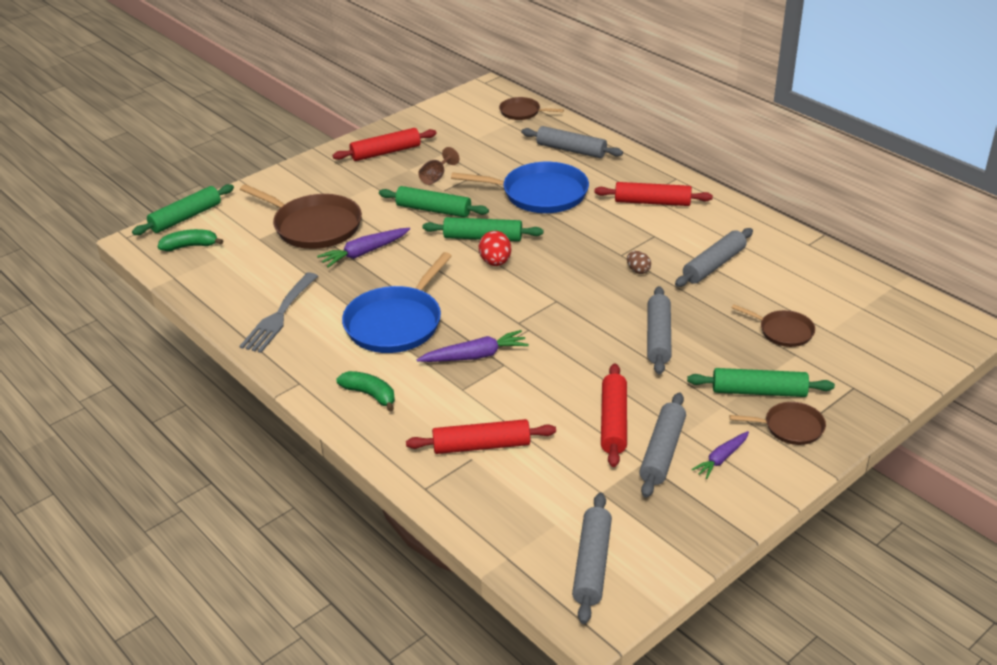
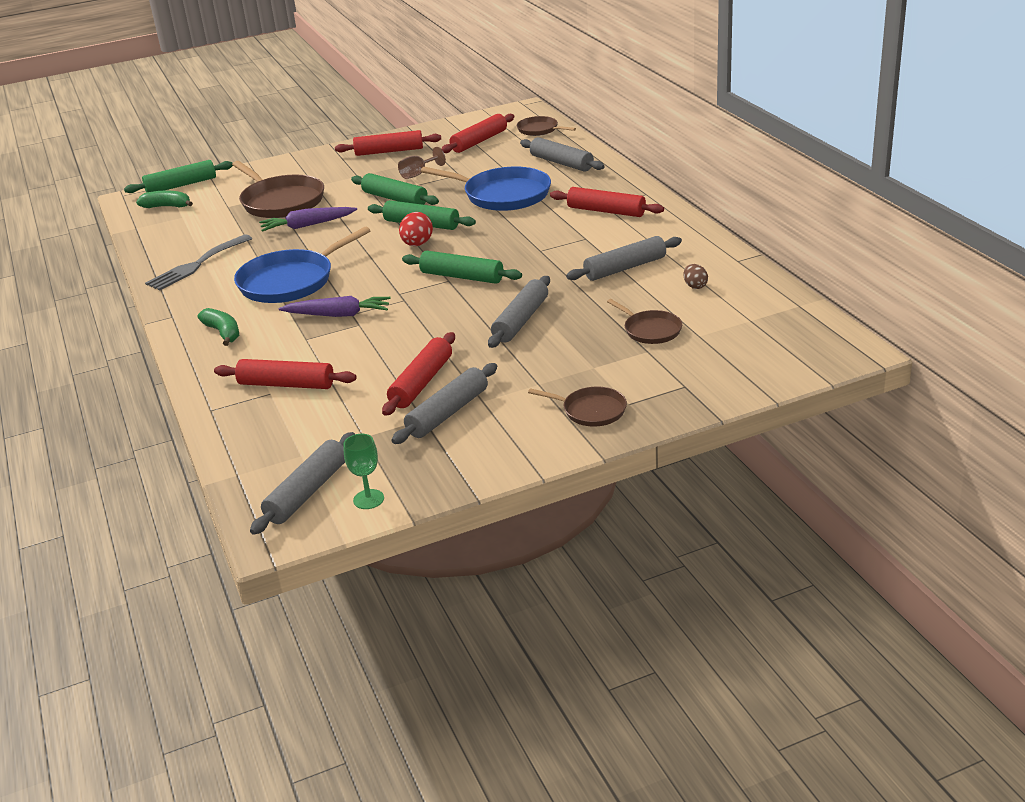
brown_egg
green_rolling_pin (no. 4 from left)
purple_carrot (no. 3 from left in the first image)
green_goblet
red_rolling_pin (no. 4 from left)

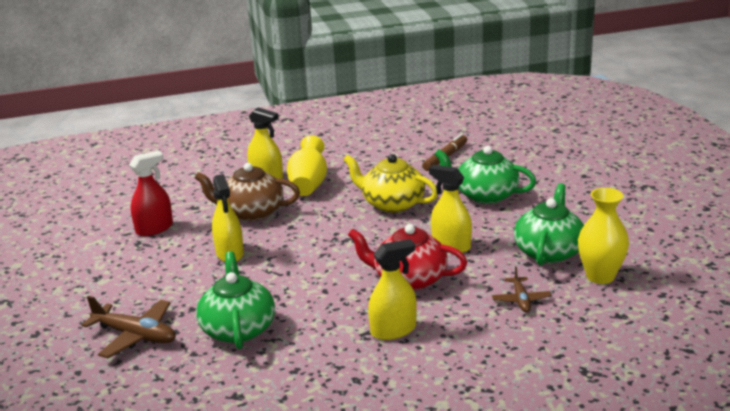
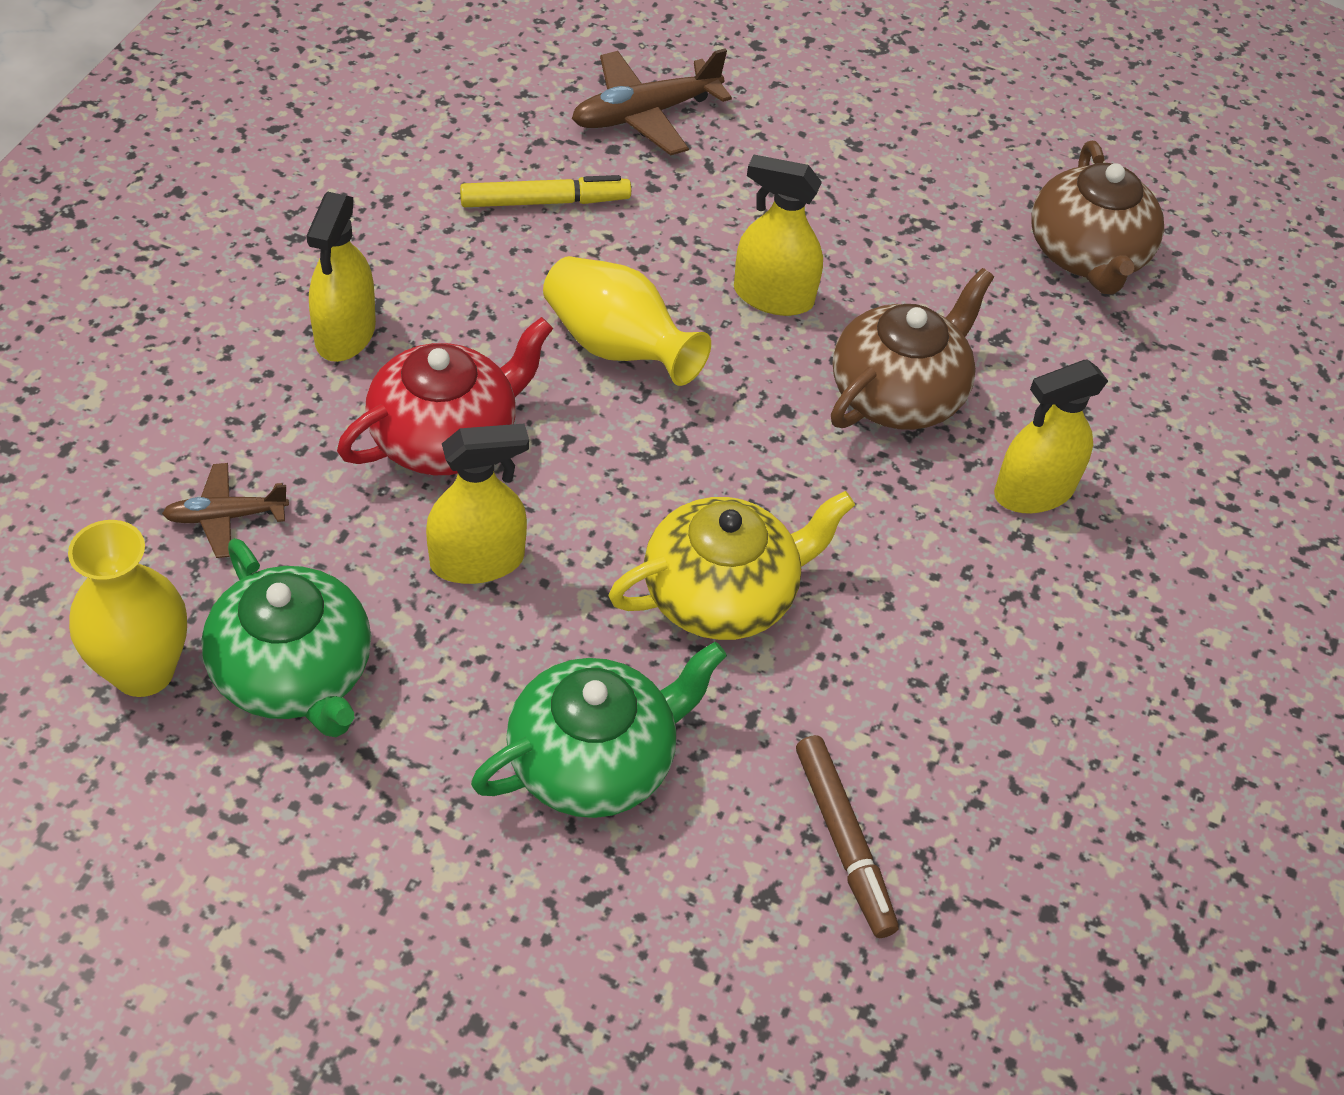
red_spray_bottle
yellow_marker
yellow_vase (no. 2 from left)
brown_plane (no. 1 from left)
brown_teapot (no. 2 from left)

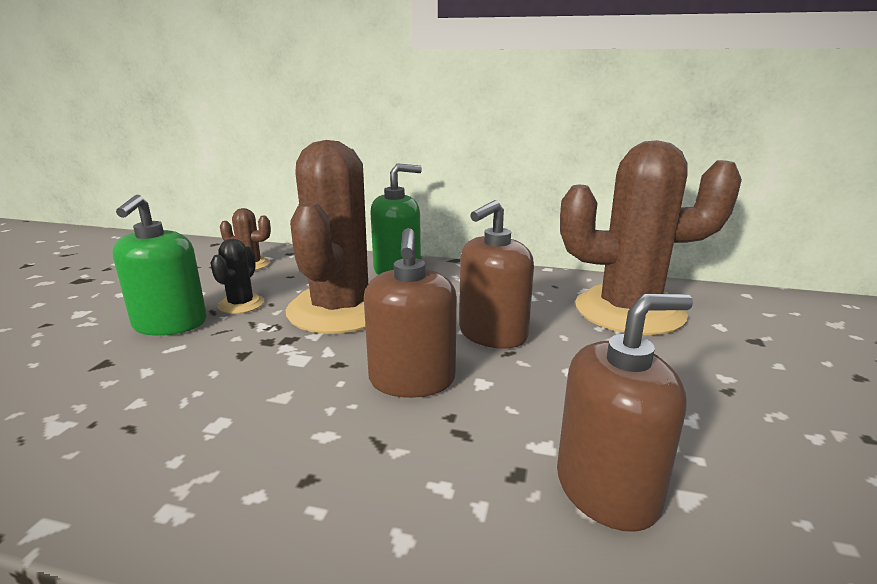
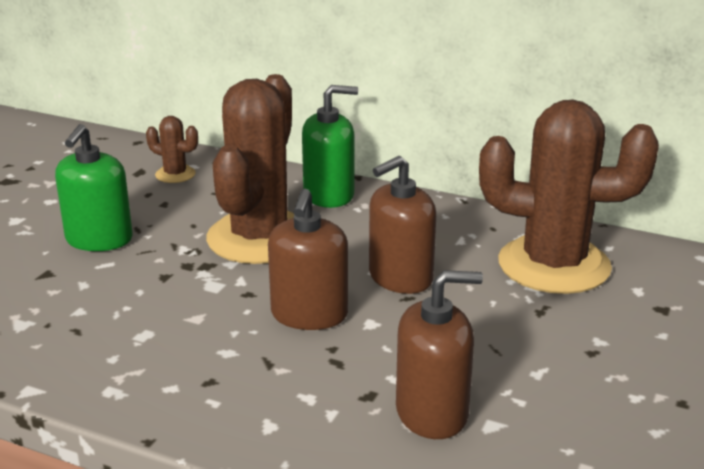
black_cactus

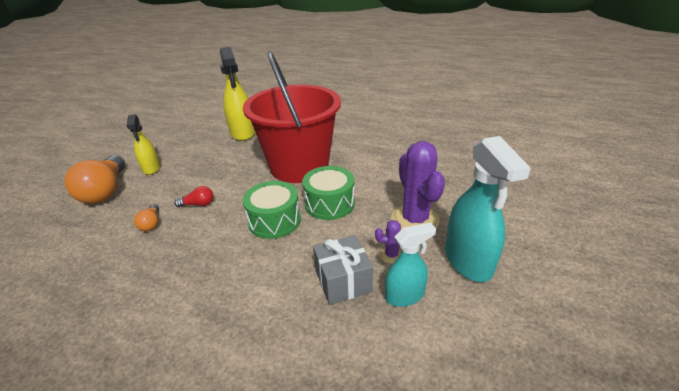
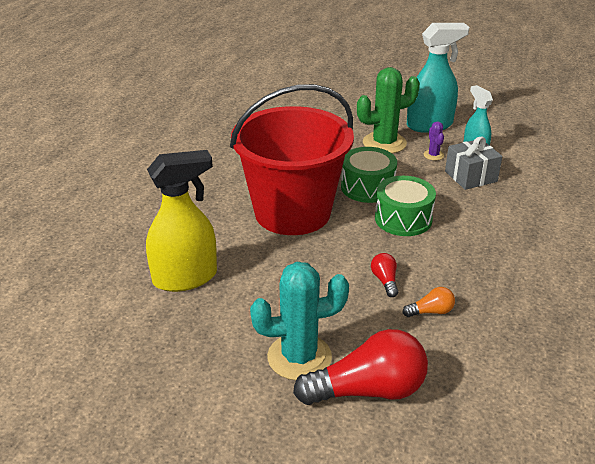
red_light_bulb (no. 1 from left)
turquoise_cactus
green_cactus

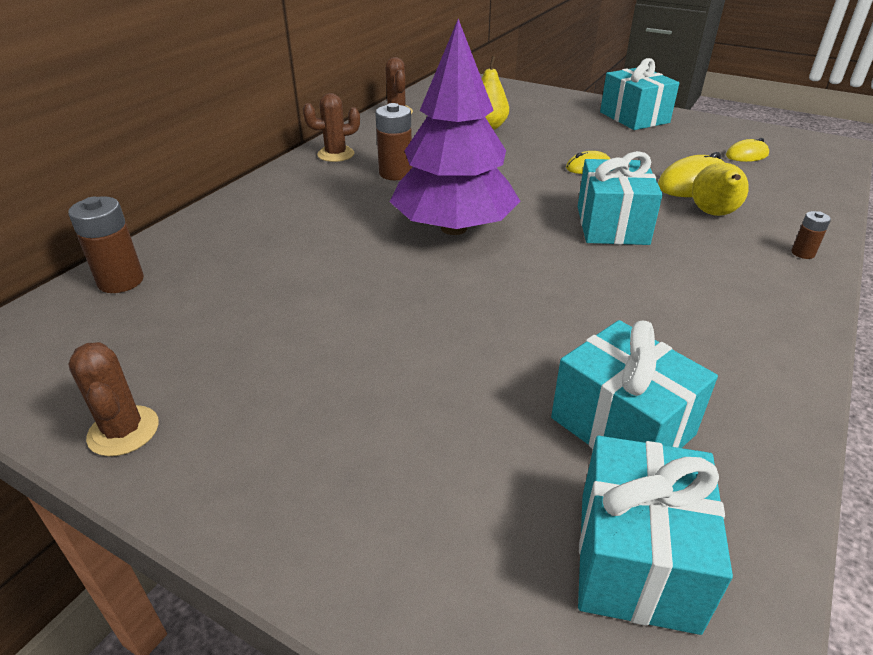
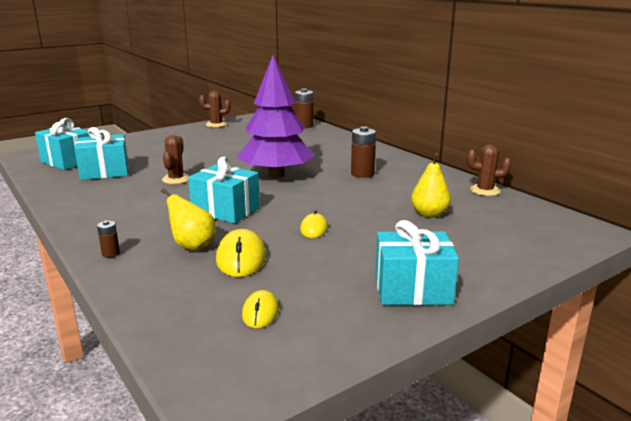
brown_cactus (no. 1 from left)

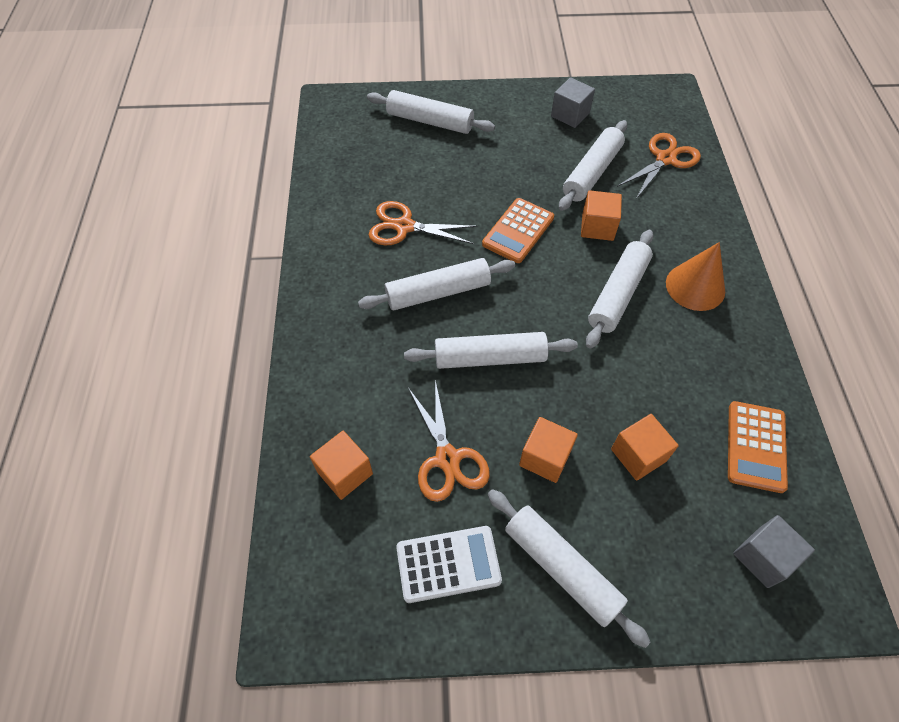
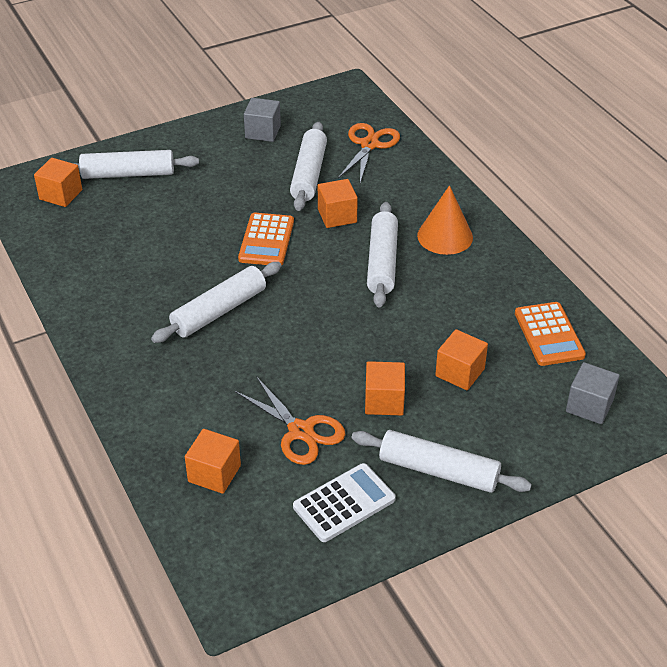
orange_scissors (no. 1 from left in the first image)
white_rolling_pin (no. 3 from left in the first image)
orange_cube (no. 1 from left)

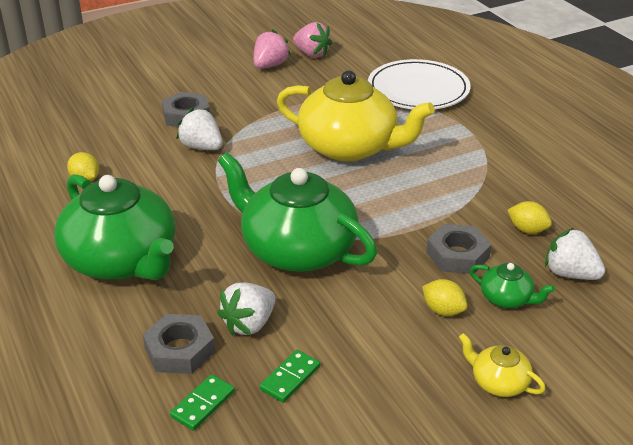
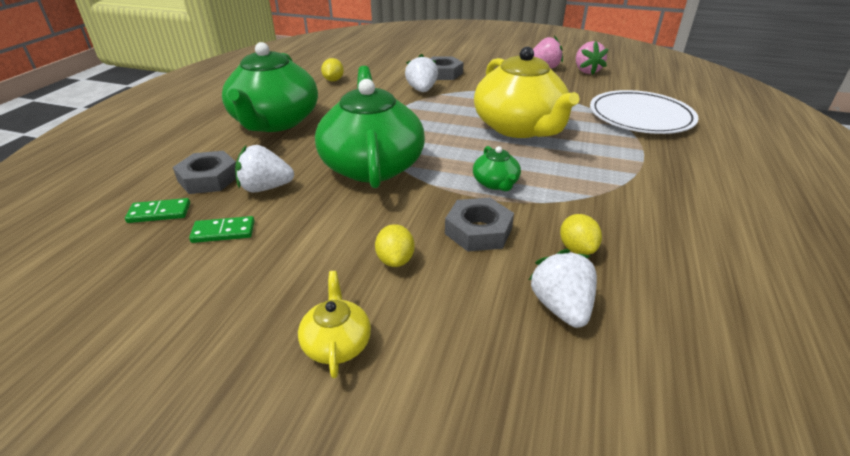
green_teapot (no. 3 from left)

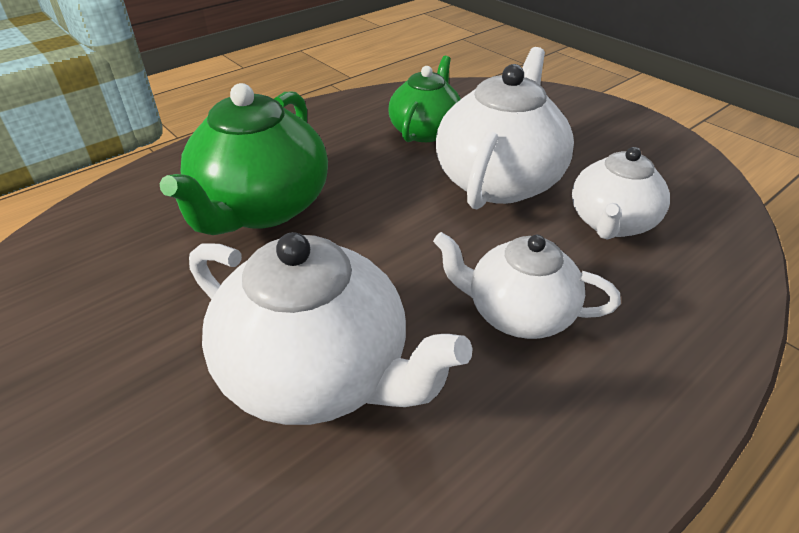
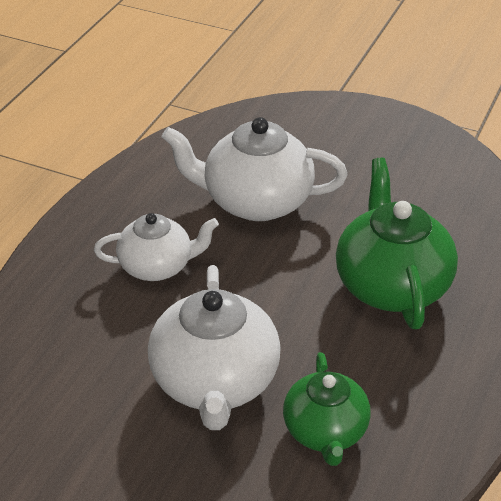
white_teapot (no. 4 from left in the first image)

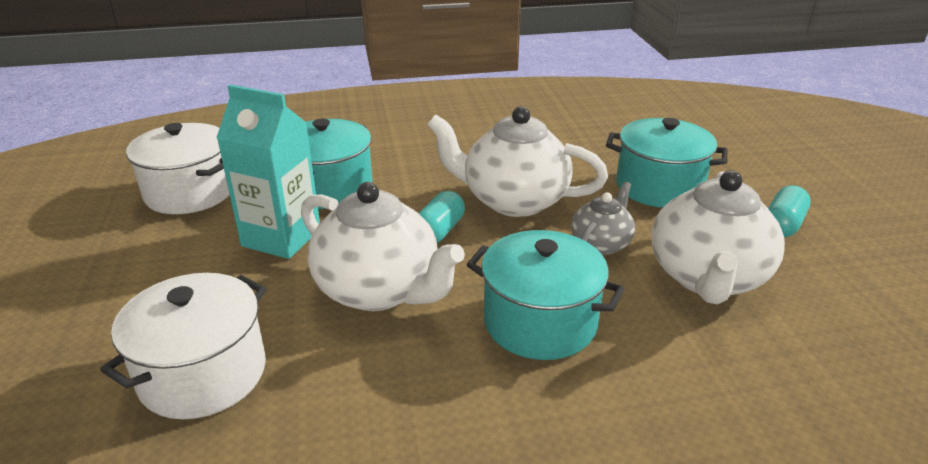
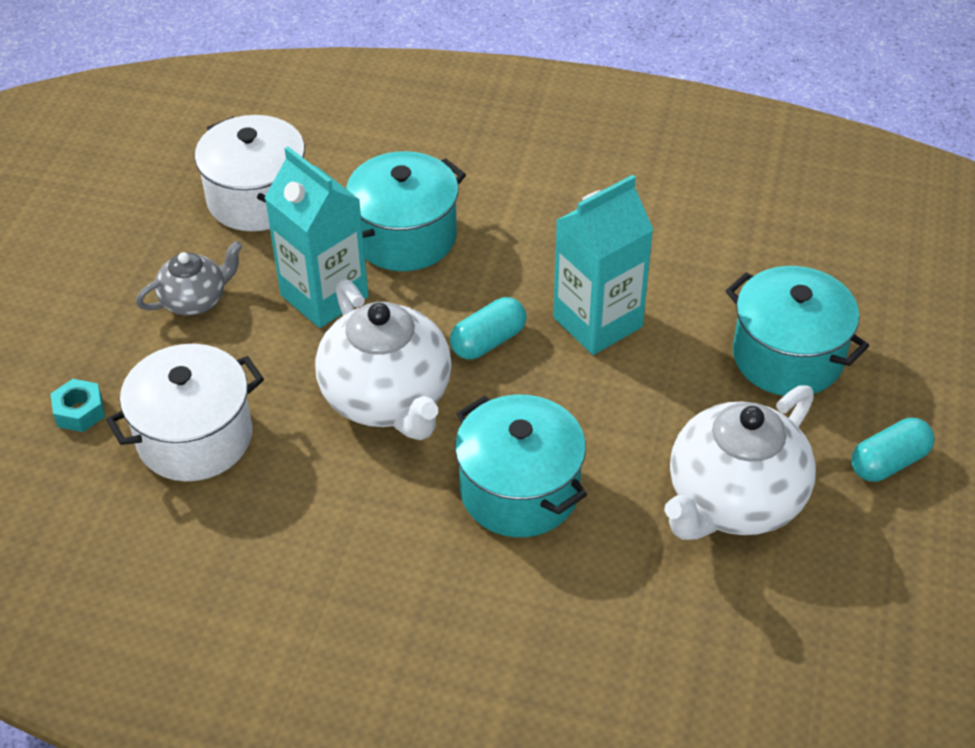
turquoise_carton (no. 2 from left)
grey_teapot
turquoise_nut

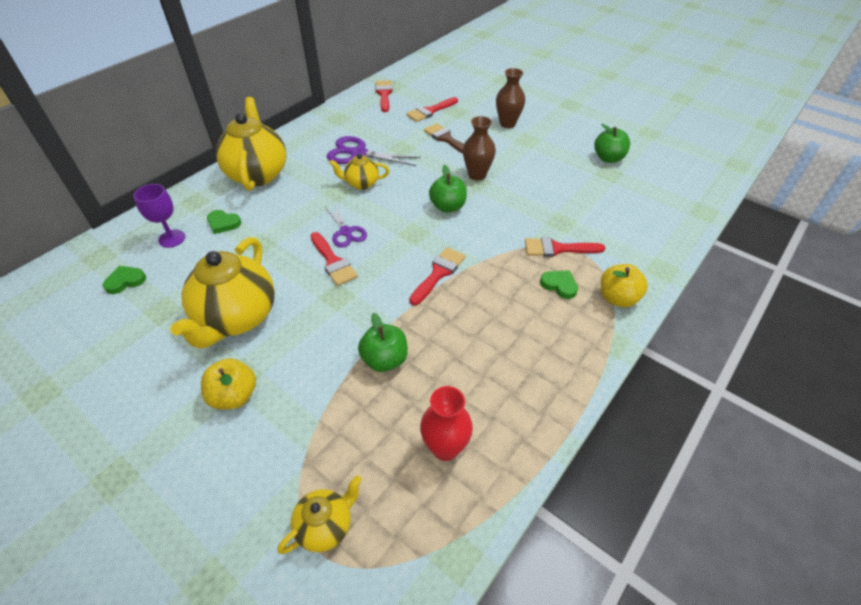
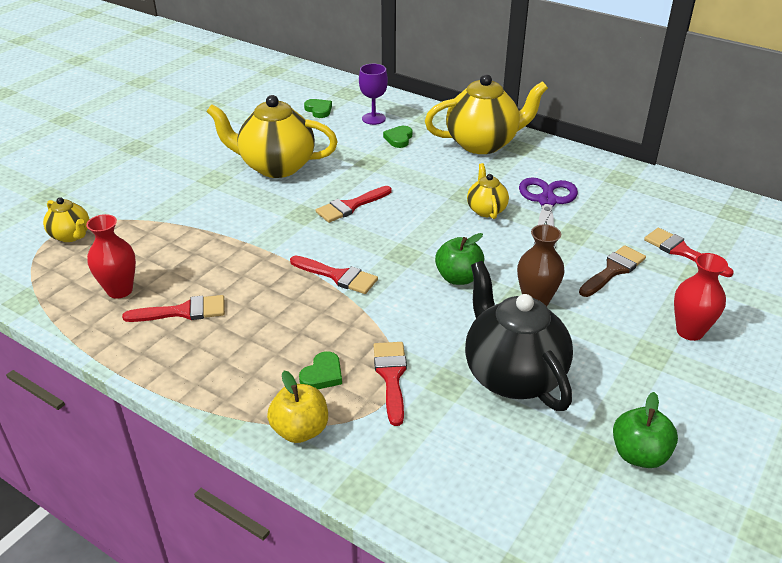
yellow_apple (no. 1 from left in the first image)
purple_scissors (no. 1 from left in the first image)
green_apple (no. 1 from left in the first image)
red_brush (no. 1 from left)
red_vase (no. 2 from left)
black_teapot

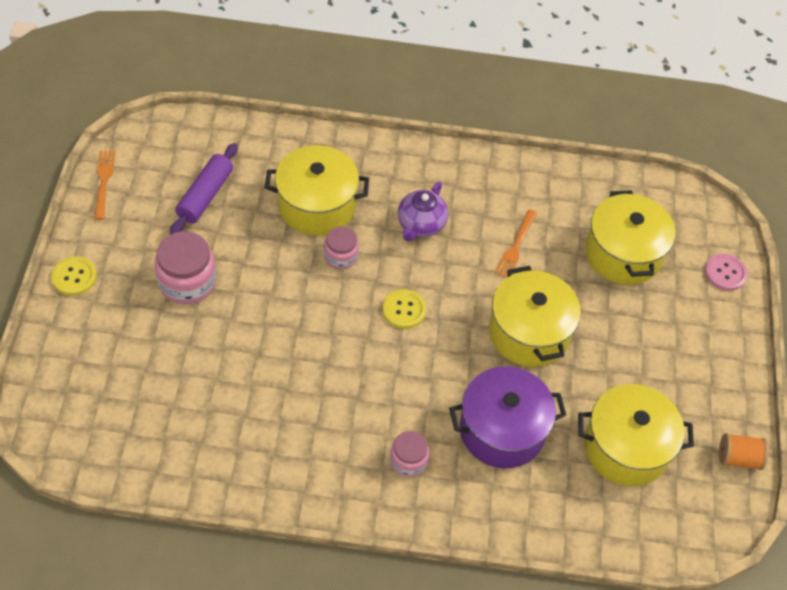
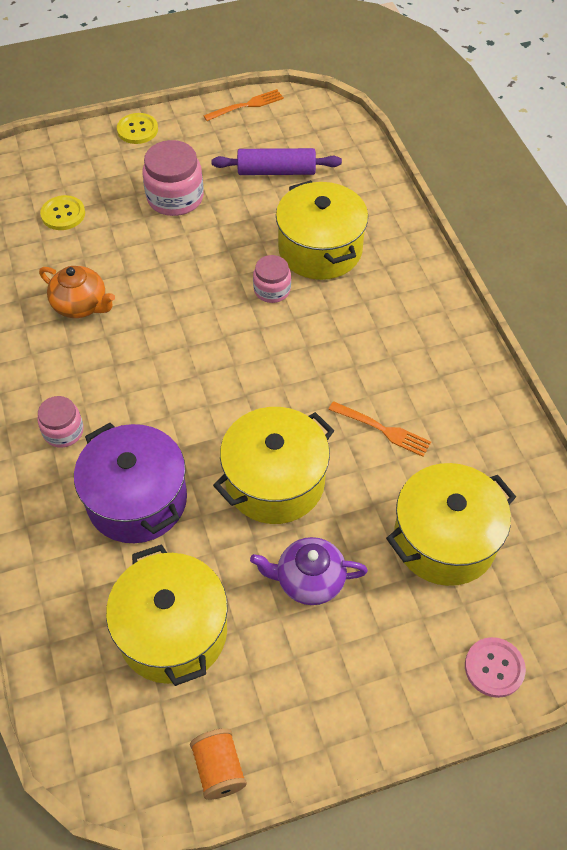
yellow_button (no. 1 from left)
purple_teapot
orange_fork (no. 2 from left)
orange_teapot

